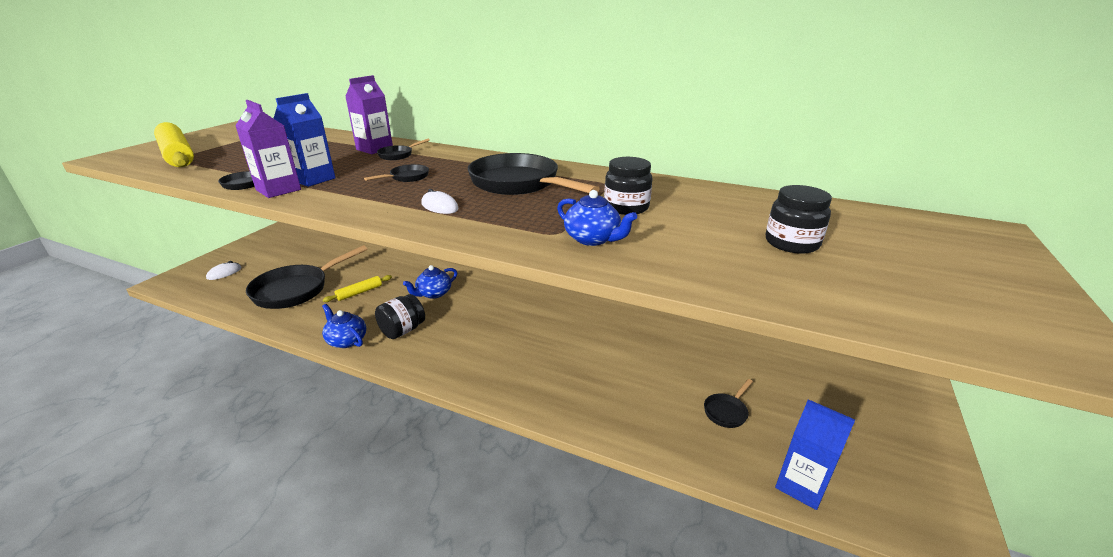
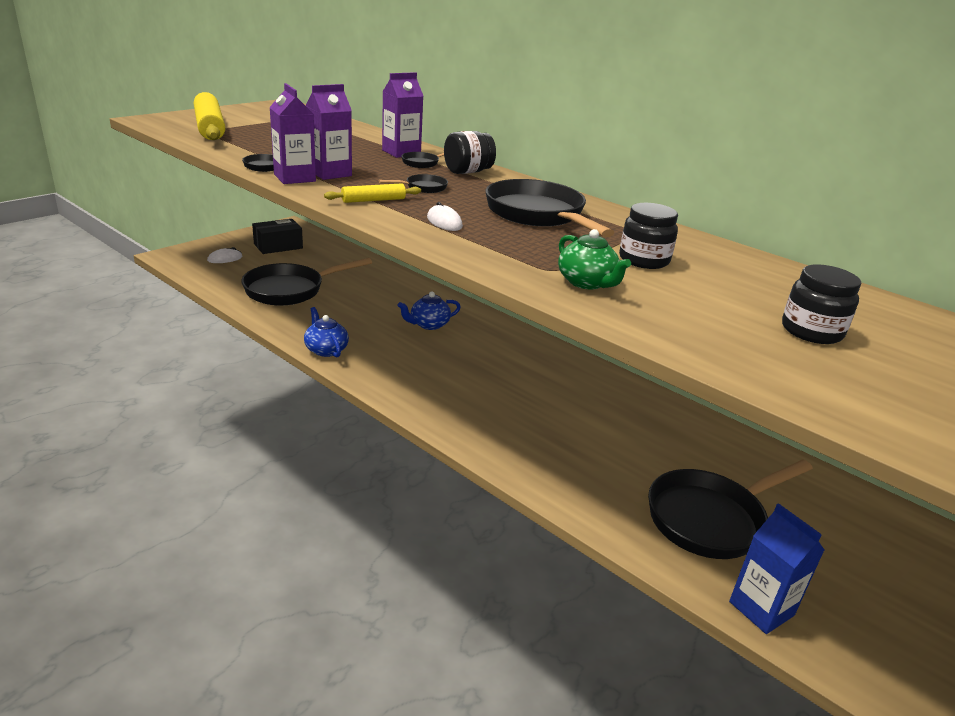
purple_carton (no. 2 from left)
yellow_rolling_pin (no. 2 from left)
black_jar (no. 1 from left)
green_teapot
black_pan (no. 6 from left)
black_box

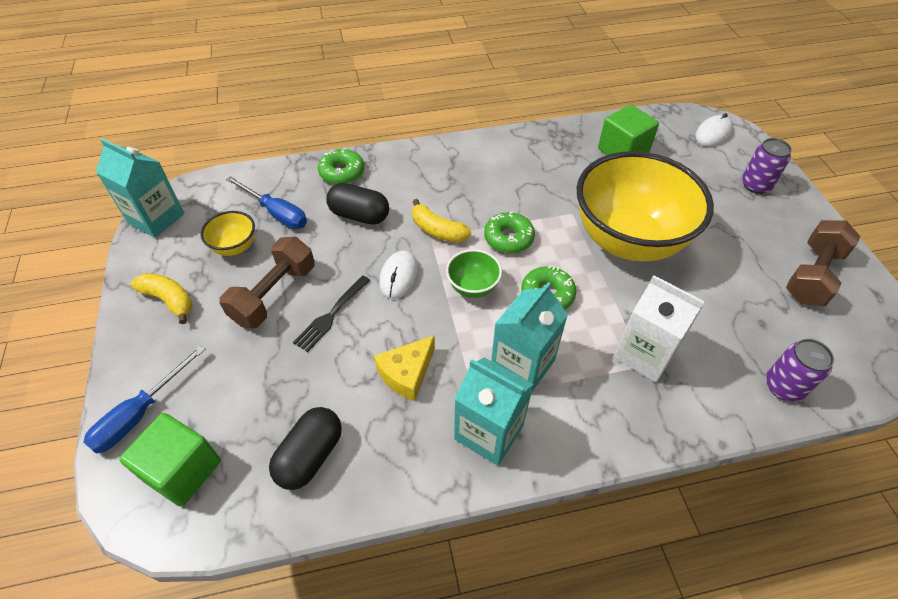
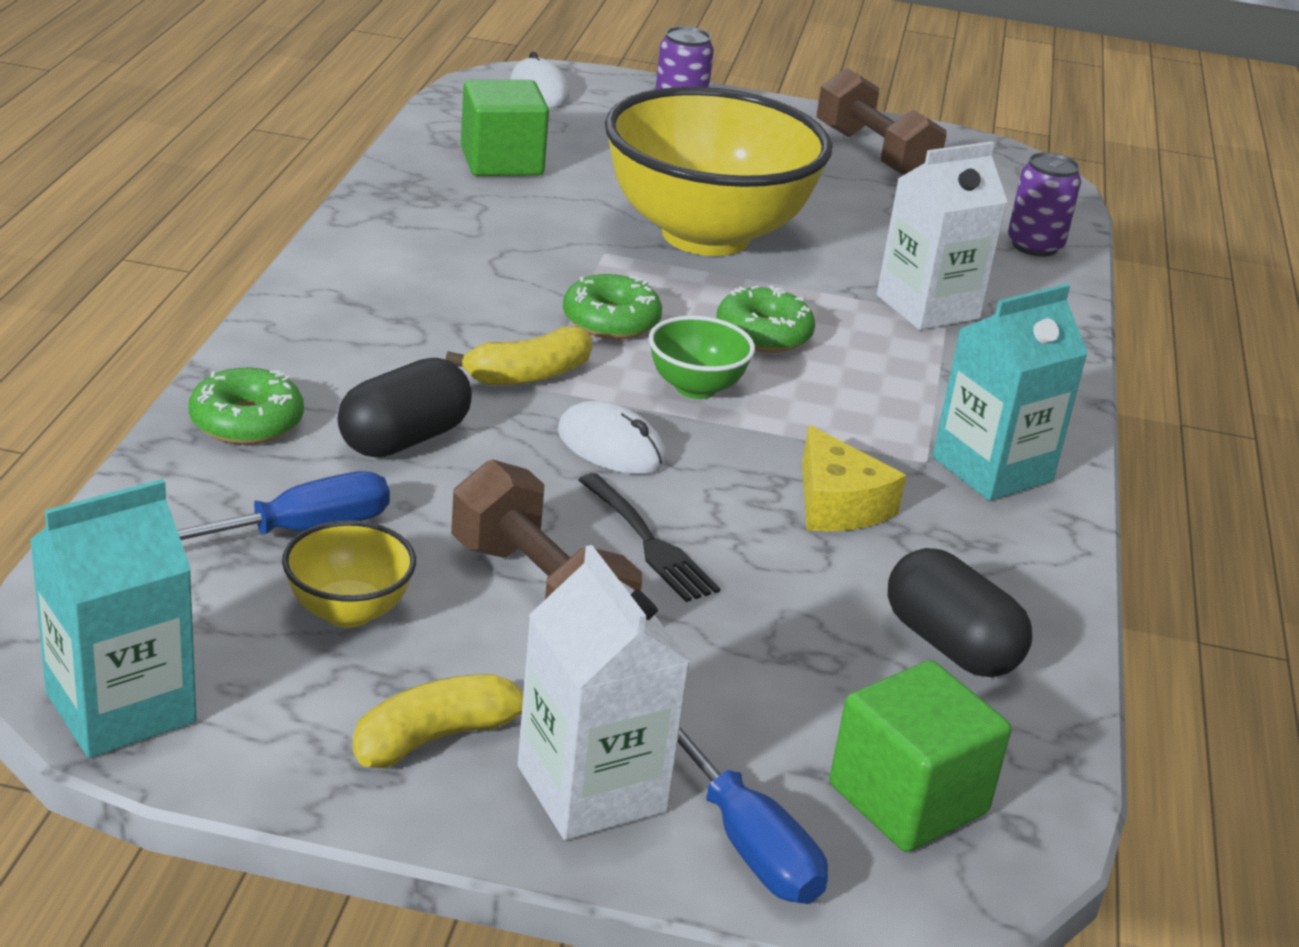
turquoise_carton (no. 3 from left in the first image)
white_carton (no. 1 from left)

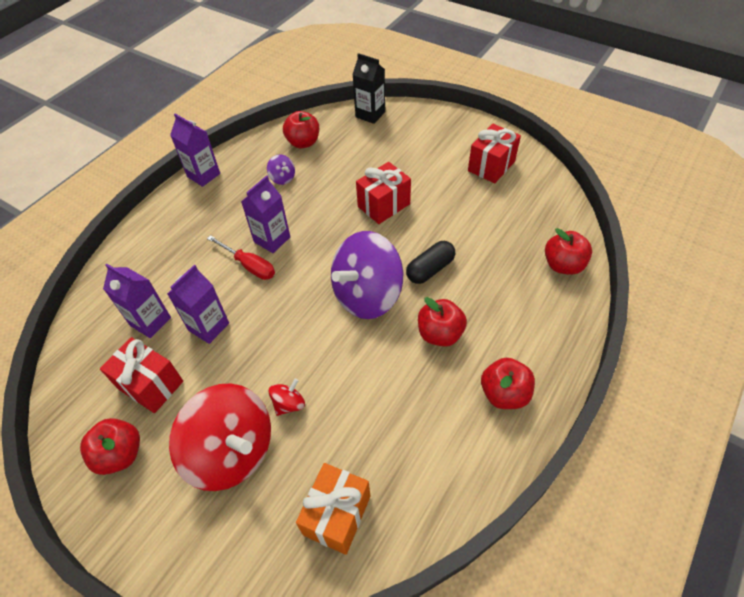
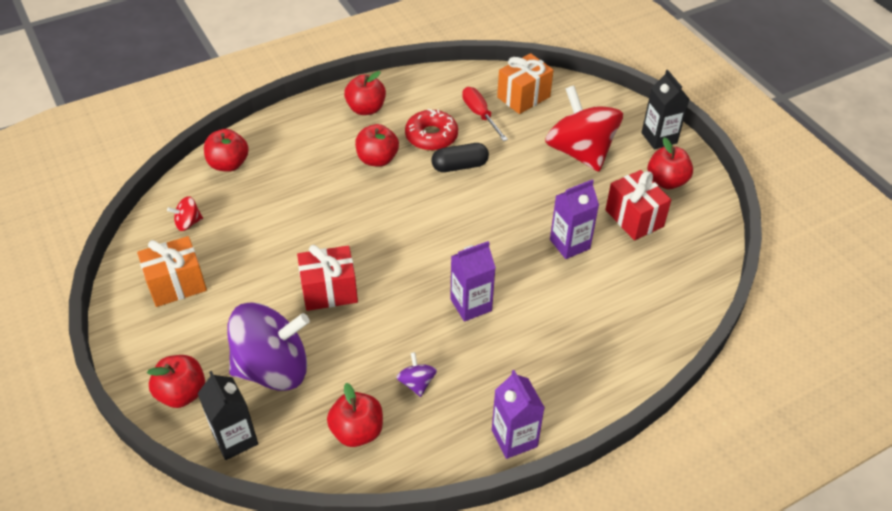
purple_carton (no. 1 from left in the first image)
red_screwdriver
red_spinning_top (no. 1 from left)
purple_spinning_top (no. 1 from left)
black_capsule
orange_gift (no. 1 from left)
red_apple (no. 1 from left)
red_donut
black_carton (no. 2 from left)

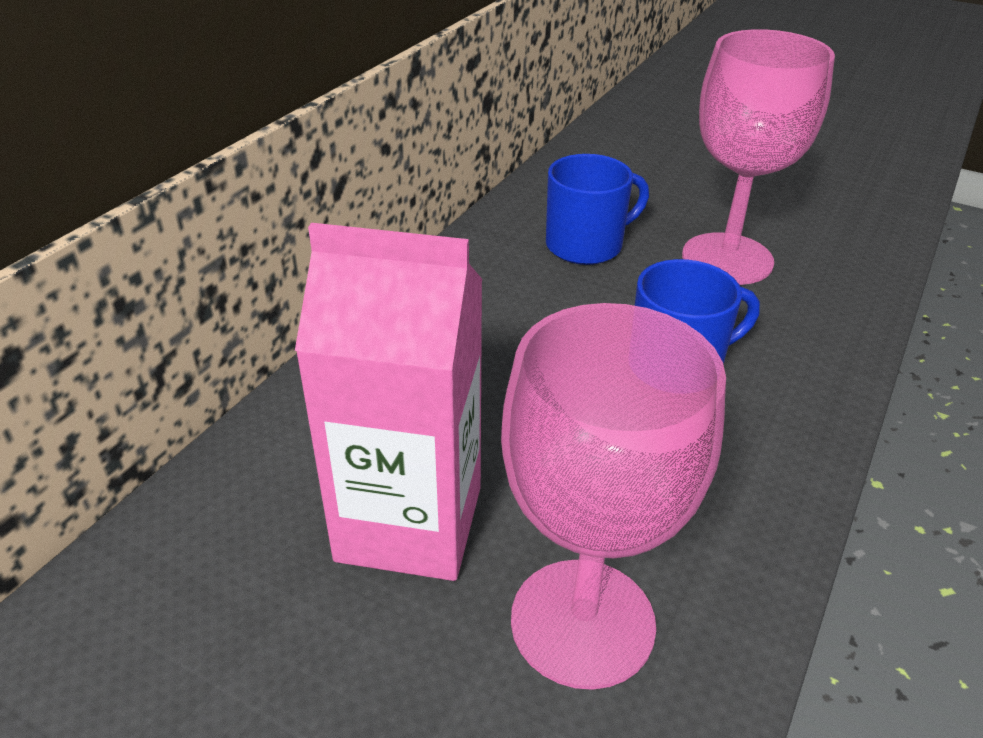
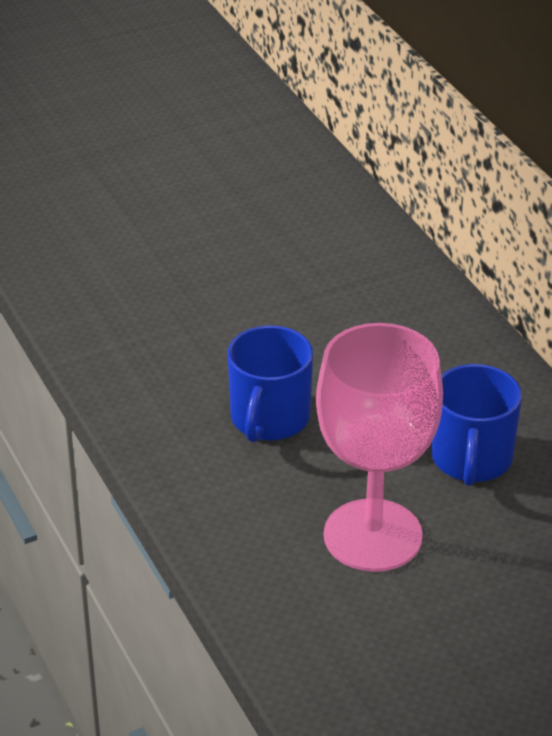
pink_carton
pink_goblet (no. 1 from left in the first image)

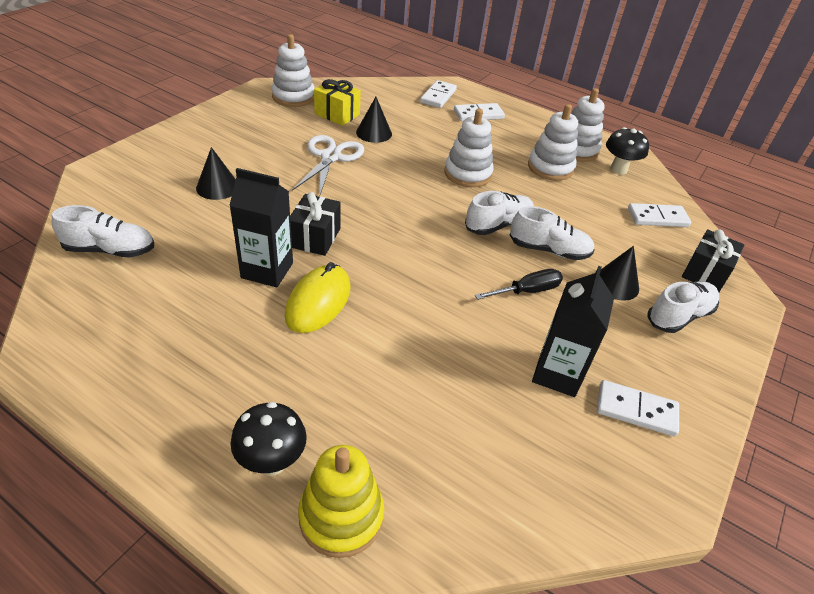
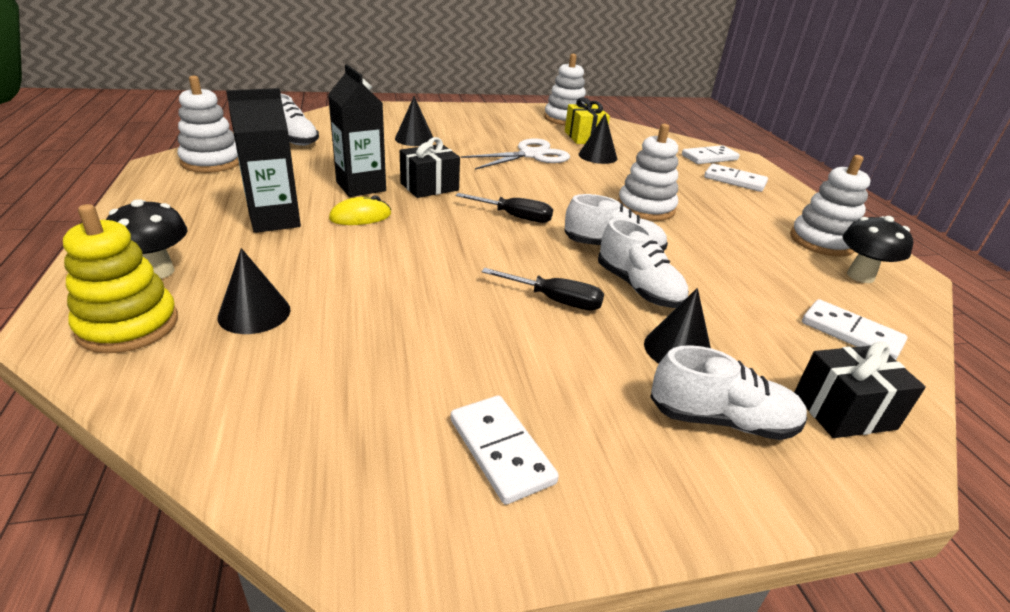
yellow_mouse
white_stacking_toy (no. 1 from left)
black_carton (no. 1 from left)
black_cone (no. 1 from left)
black_screwdriver (no. 1 from left)

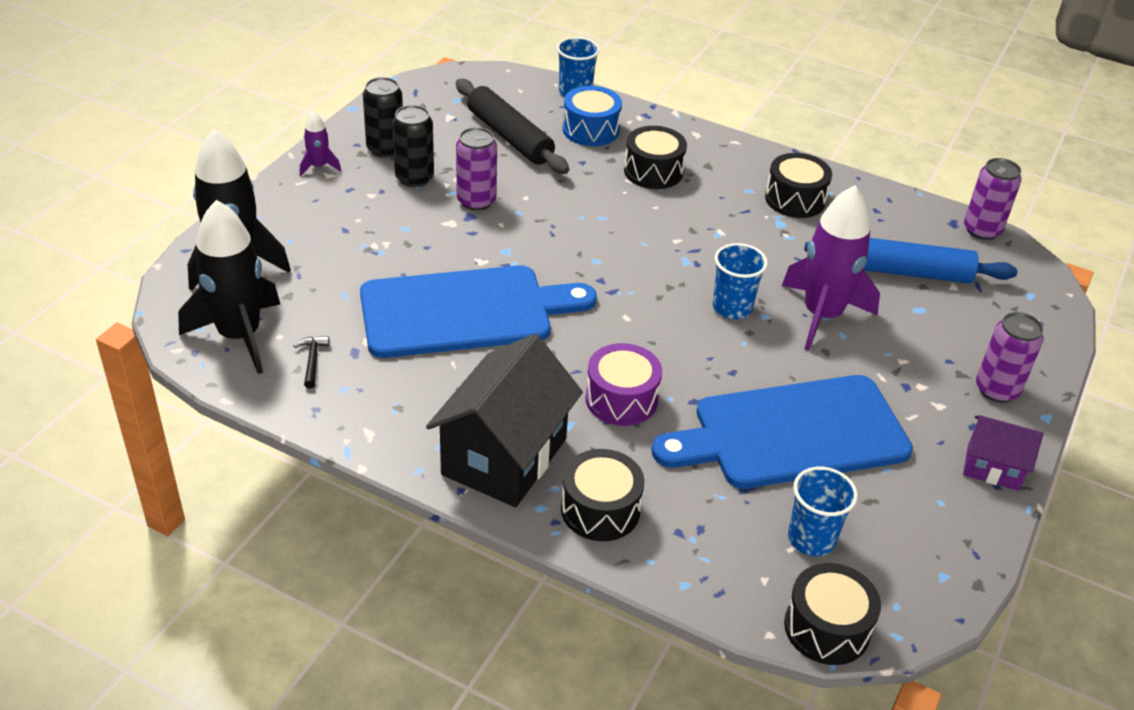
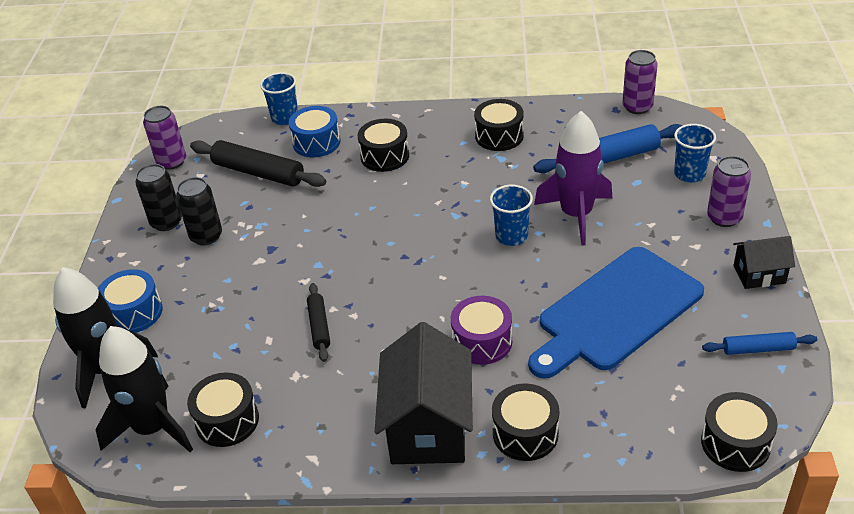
black_drum (no. 1 from left)
purple_rocket (no. 1 from left in the first image)
black_rolling_pin (no. 2 from left)
purple_can (no. 1 from left)
blue_cup (no. 3 from left)
black_house (no. 2 from left)
blue_drum (no. 1 from left)
blue_rolling_pin (no. 2 from left)

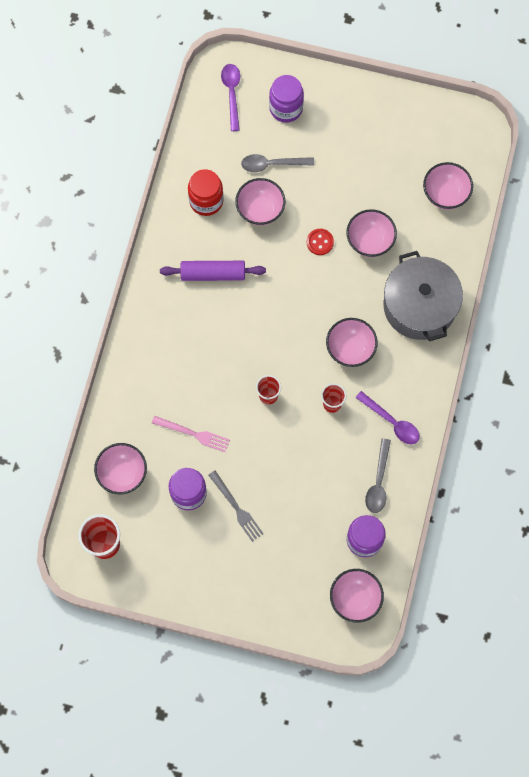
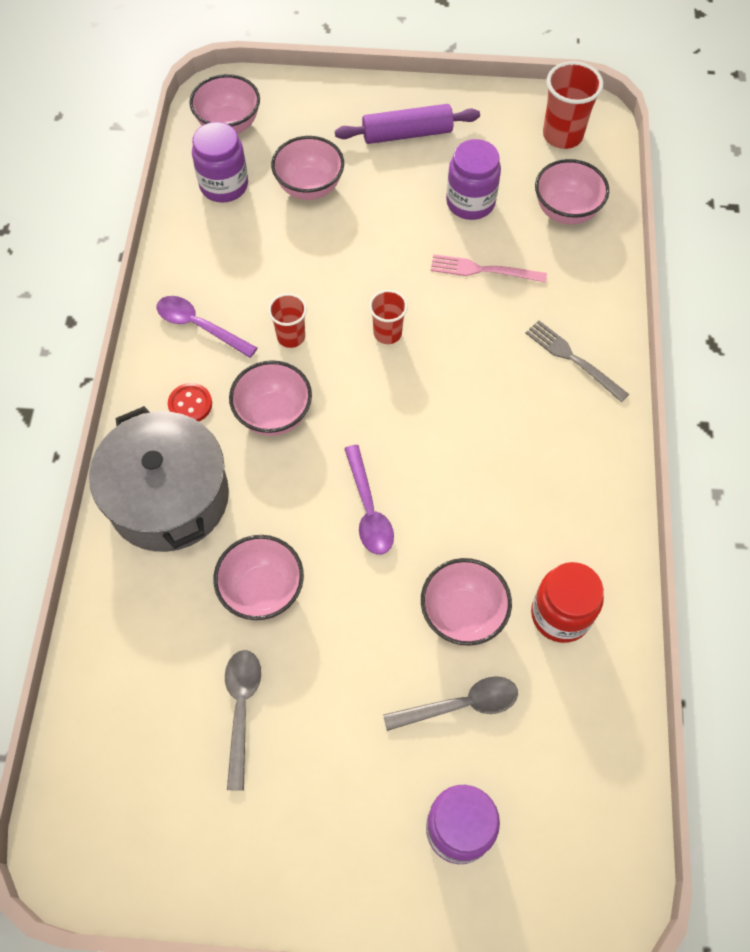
purple_rolling_pin
grey_fork
purple_spoon (no. 2 from left)
red_button
grey_spoon (no. 1 from left)
pink_bowl (no. 4 from left)

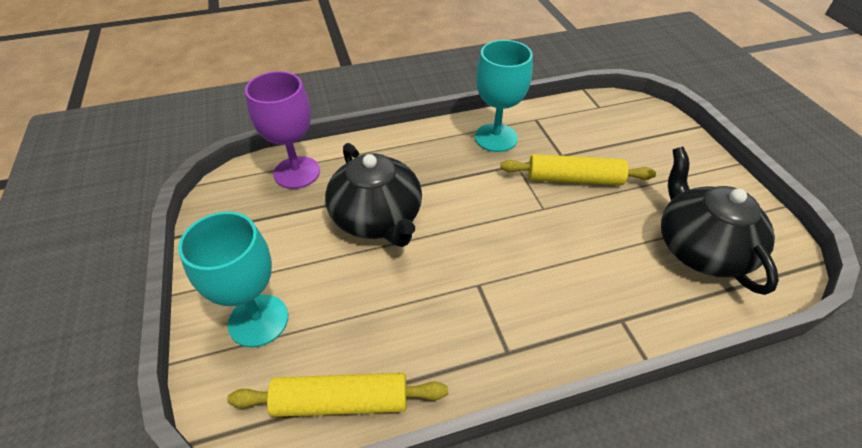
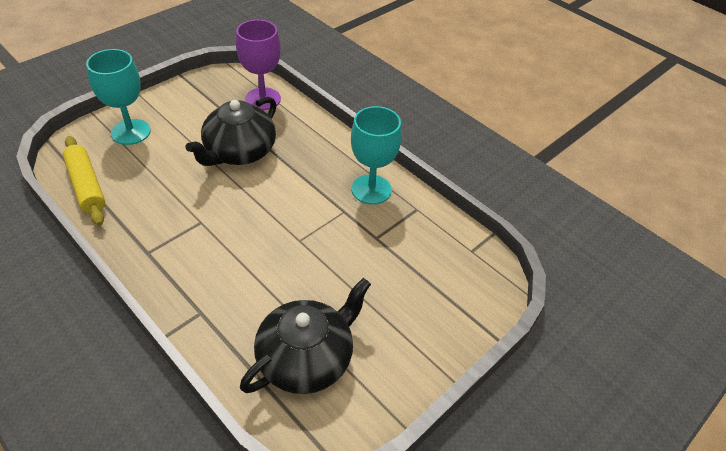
yellow_rolling_pin (no. 2 from left in the first image)

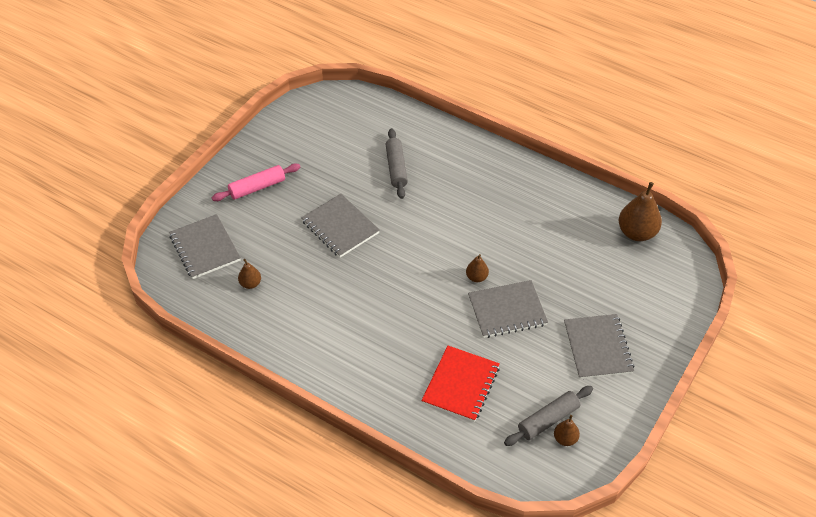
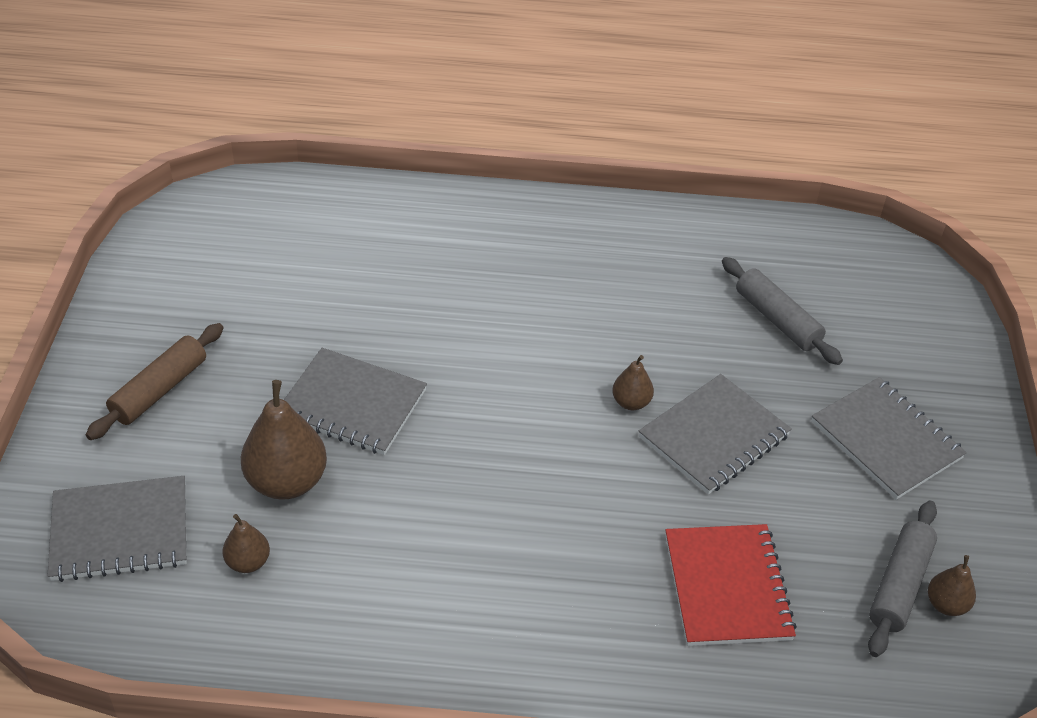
grey_notebook (no. 1 from left)
brown_rolling_pin
grey_rolling_pin (no. 1 from left)
brown_pear (no. 2 from left)

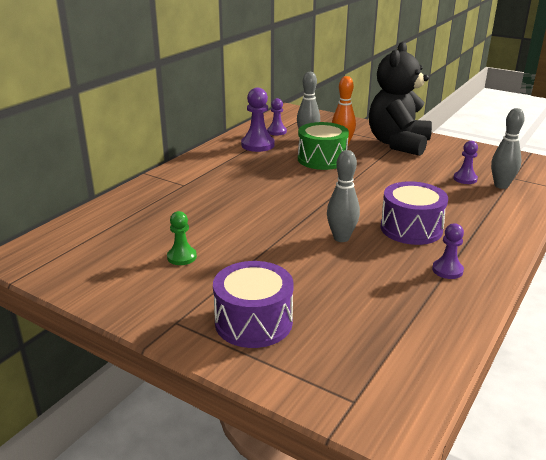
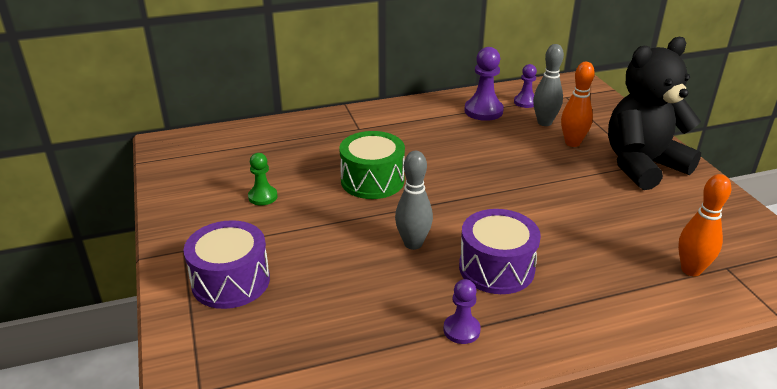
green_drum
purple_pawn (no. 4 from left in the first image)
orange_bowling_pin (no. 2 from left)

